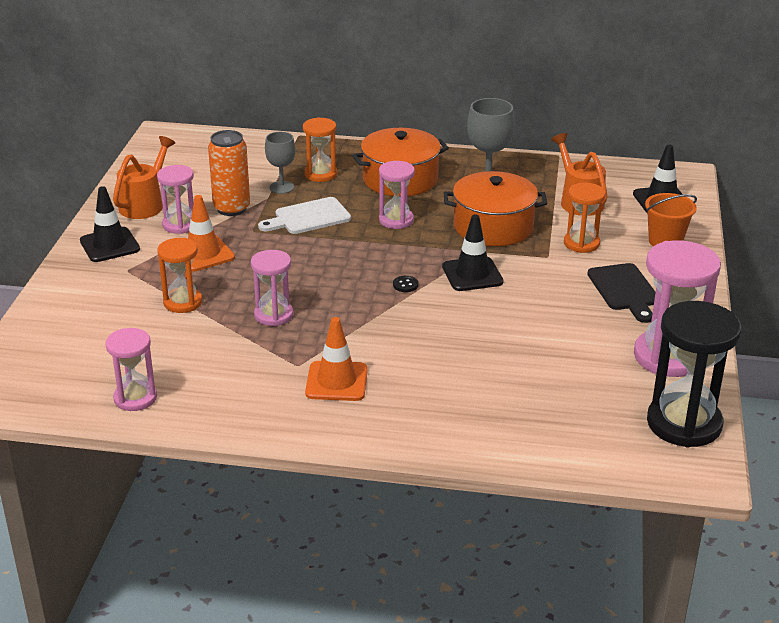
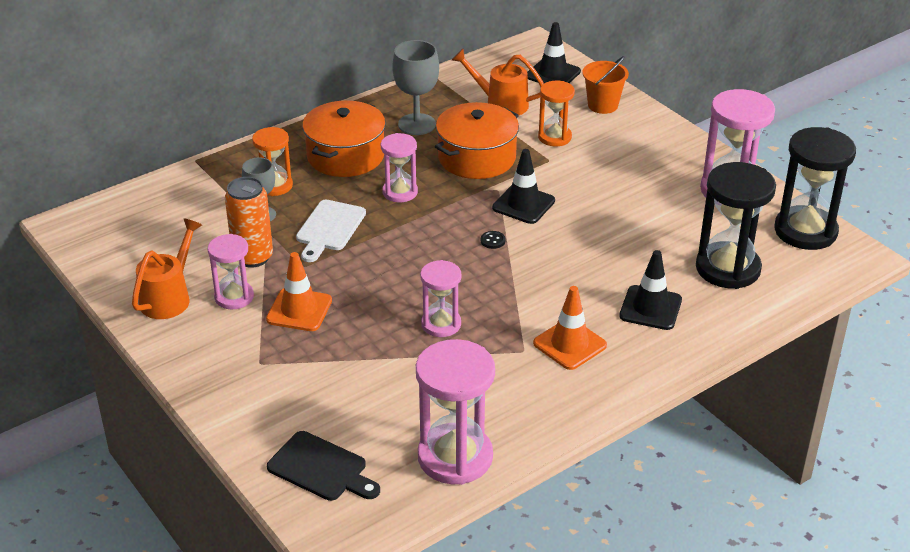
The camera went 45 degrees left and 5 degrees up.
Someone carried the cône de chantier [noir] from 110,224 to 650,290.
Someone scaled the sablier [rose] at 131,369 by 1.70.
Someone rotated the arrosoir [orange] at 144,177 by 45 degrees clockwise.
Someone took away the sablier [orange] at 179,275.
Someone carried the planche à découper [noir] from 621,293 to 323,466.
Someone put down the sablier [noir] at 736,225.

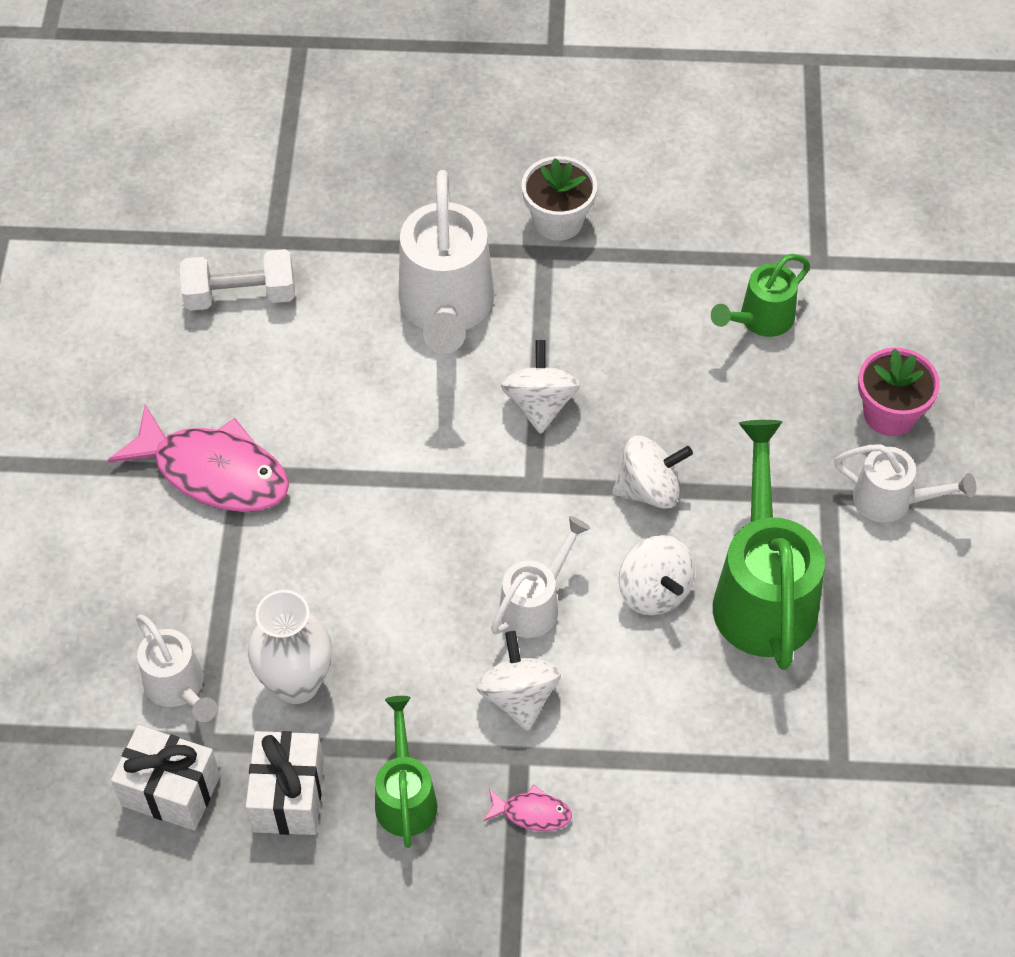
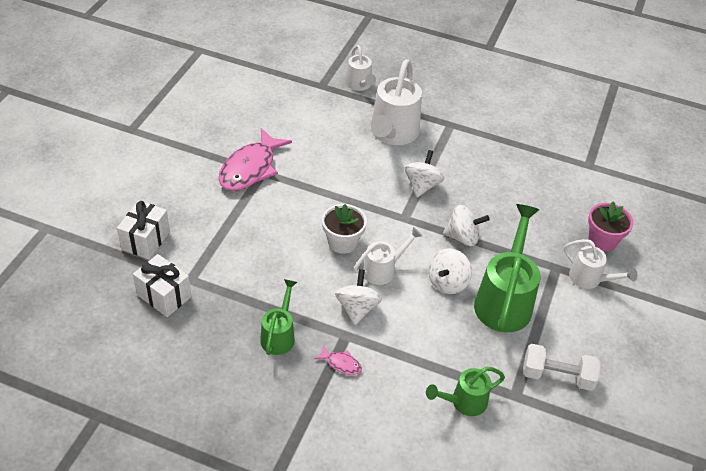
The camera went 15 degrees right and 10 degrees down.
Someone rotated the poisson [rose] at 198,458 by 75 degrees clockwise.
Someone carried the arrosoir [blanc] from 176,668 to 361,68.
Someone carried the haltère [blanc] from 237,280 to 562,367.
Someone carried the cadeau [blanc] from 285,783 to 143,230.
Someone took away the vase [blanc] at 290,647.
Someone carried the pot de fleurs [blanc] from 559,198 to 344,229.
Someone rotated the toupie [blanc] at 657,575 by 45 degrees clockwise.
Someone carried the arrosoir [vert] from 760,295 to 465,391.

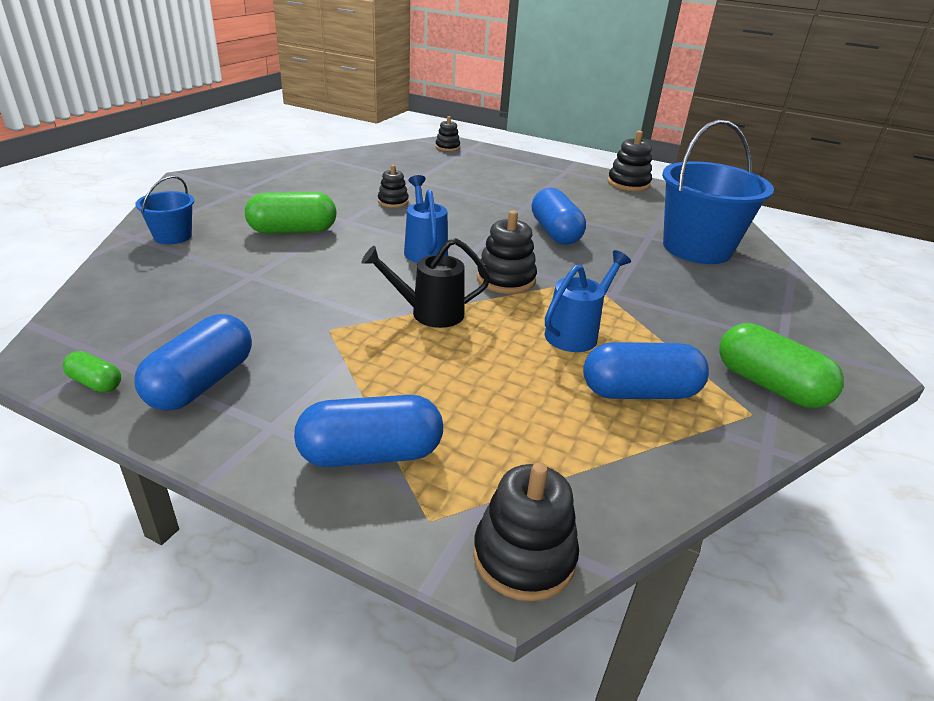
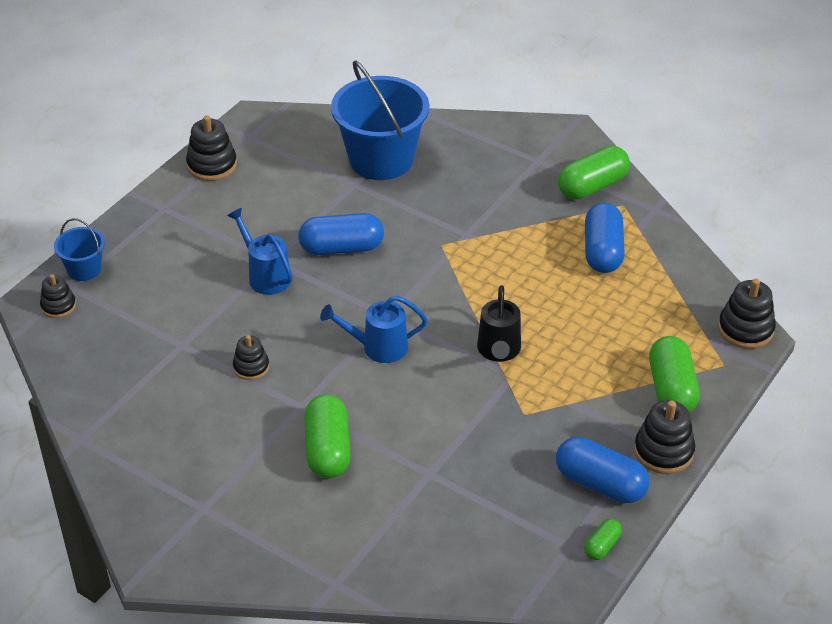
The camera went 80 degrees left and 10 degrees up.
Someone carried the seau [bleu] from 164,210 to 79,249.
Someone repainted the gélule [bleu] at 368,431, which became the gélule [vert] at 674,374.
Someone carried the jouet à empiler [noir] from 507,252 to 664,437.
Someone carried the arrosoir [bleu] from 588,301 to 260,251.

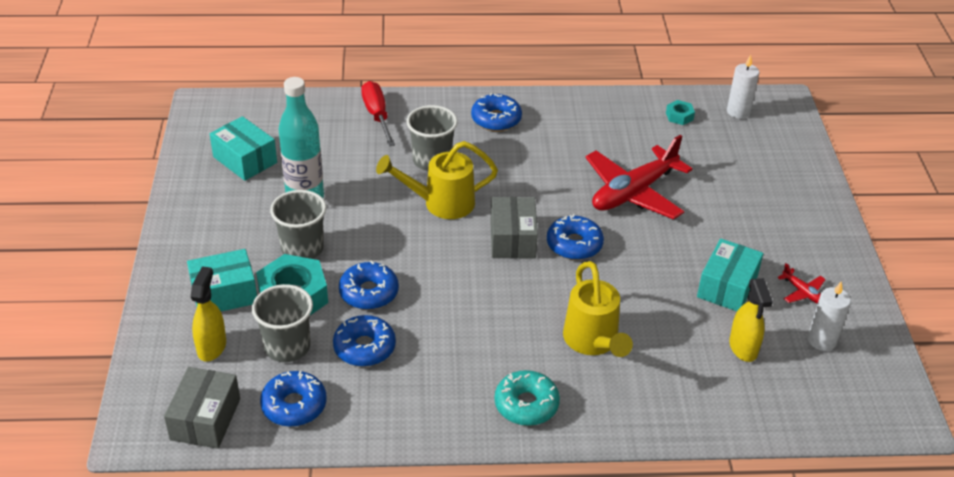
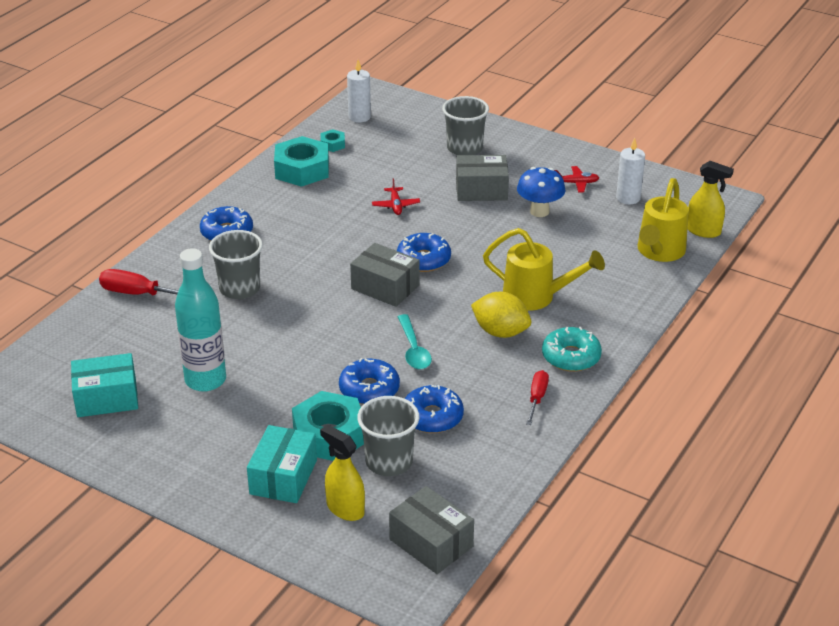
The camera went 55 degrees left and 5 degrees down.
Someone took away the beignet [bleu] at 293,399.
Someone carried the gobelet [gris] from 298,224 to 465,125.
Someone carried the arrosoir [jaune] from 437,180 to 663,220.
Someone scaled the avion [rouge] at 638,177 by 0.42.
Someone swapped the boîte [turquoise] at 730,275 for the champignon [bleu] at 541,192.
Someone carried the vaporisateur [jaune] from 751,320 to 710,199.
Someone put down the écrou [turquoise] at 301,161.
Someone put down the cuillère [turquoise] at 415,341.
Someone put down the boîte [gris] at 482,178.
Someone put down the citron [jaune] at 501,315.
Someone put down the tournevis [rouge] at 537,397.

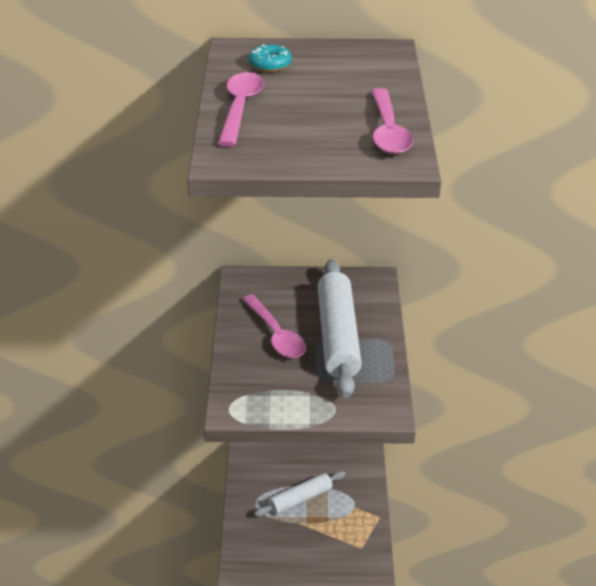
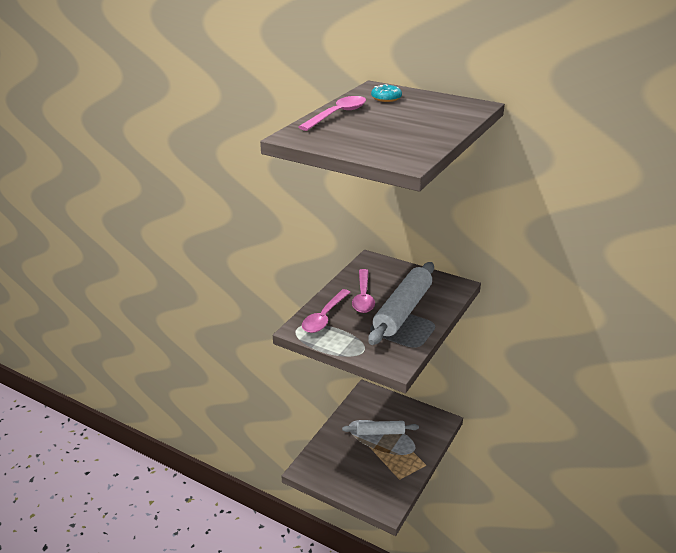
The camera went 30 degrees right and 5 degrees down.
Someone carried the cuillère [rose] from 392,121 to 326,311.

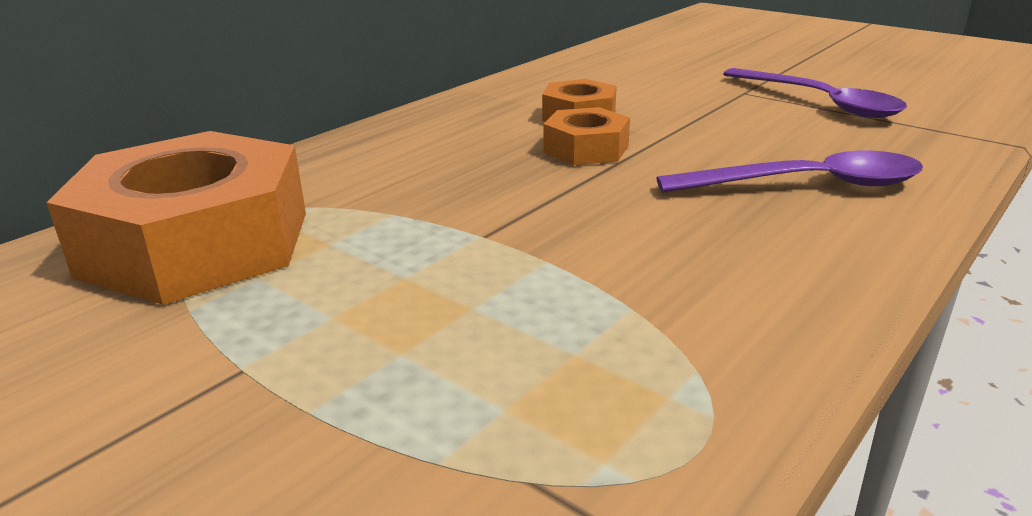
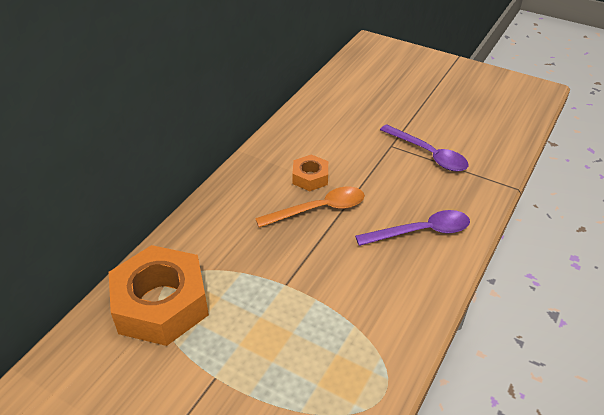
The camera went 10 degrees left and 15 degrees up.
Someone swapped the écrou [orange] at 586,136 for the cuillère [orange] at 310,207.

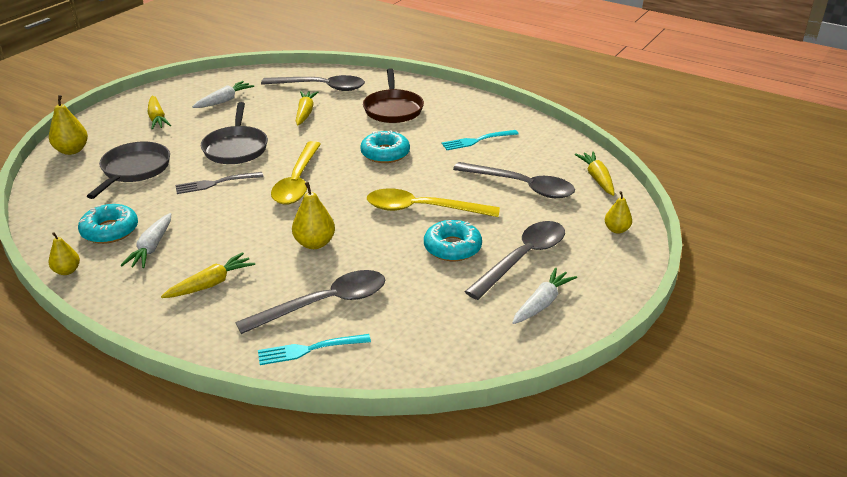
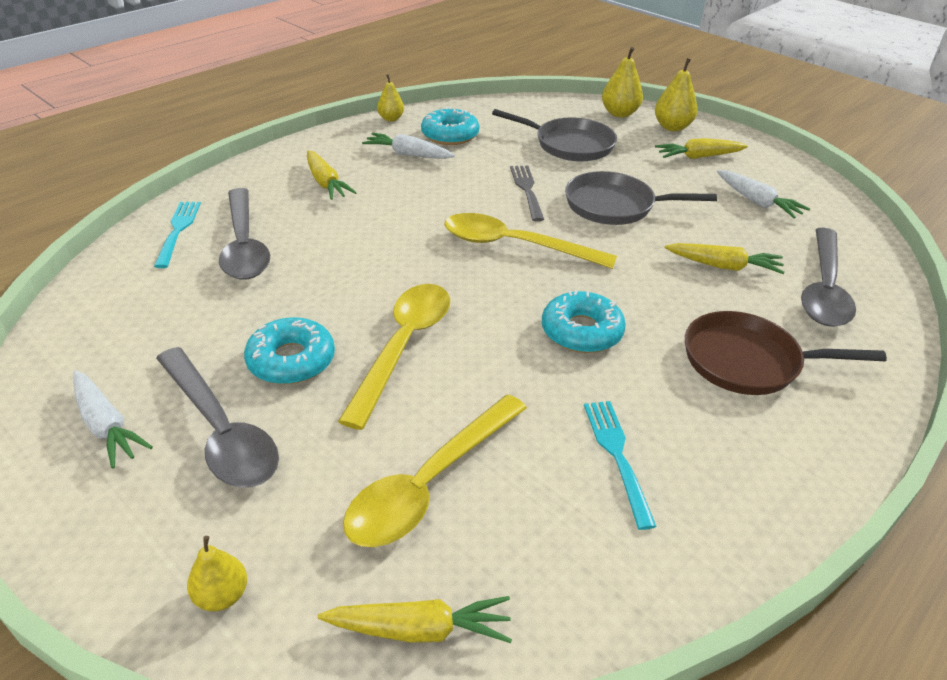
The camera went 100 degrees right and 5 degrees up.
Someone carried the poire [jaune] from 313,215 to 676,94.
Someone repainted the cuillère [gris] at 514,180, which became the cuillère [jaune] at 435,470.

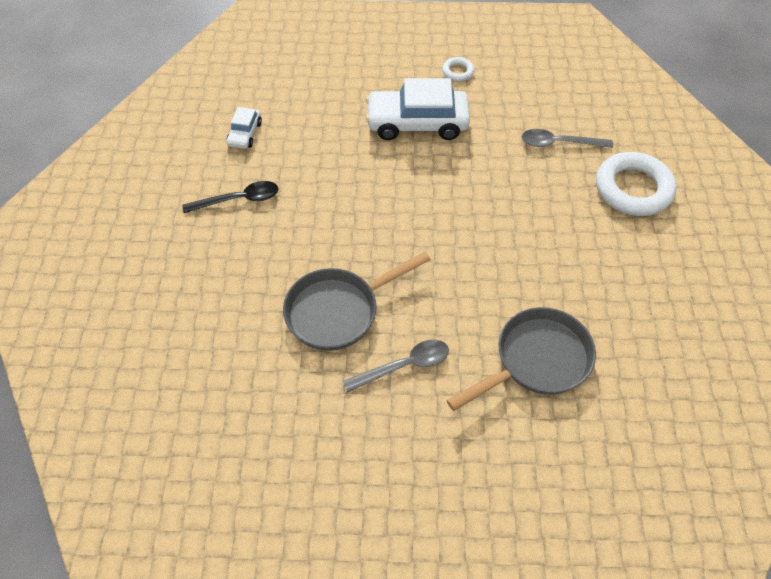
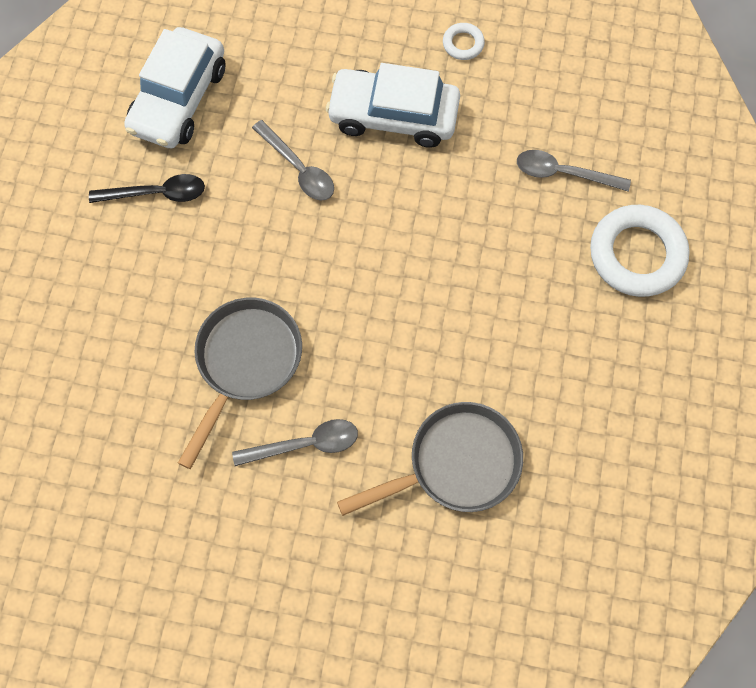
The camera went 10 degrees right and 15 degrees up.
Someone scaled the voiture [blanc] at 244,128 by 2.04.
Someone rotated the poêle [gris] at 357,301 by 135 degrees clockwise.
Someone put down the cuillère [gris] at 293,160.

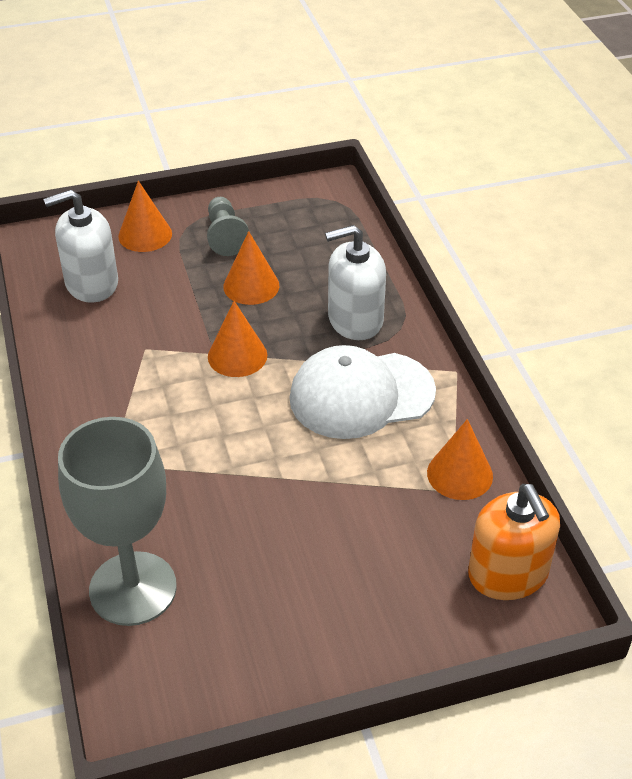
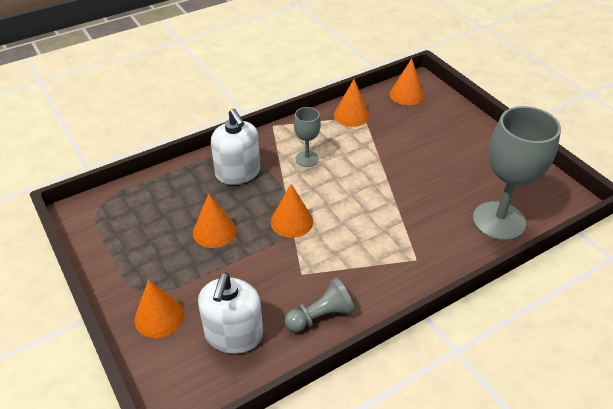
The camera went 105 degrees left and 0 degrees up.
Someone rotated the distributeur de savon [blanc] at 80,246 by 45 degrees clockwise.
Someone carried the pion [gris] from 228,226 to 320,305.
Someone swapped the casquette [blanc] at 362,392 for the verre à pied [gris] at 307,137.
Someone swapped the distributeur de savon [orange] at 514,542 for the cône [orange] at 406,82.

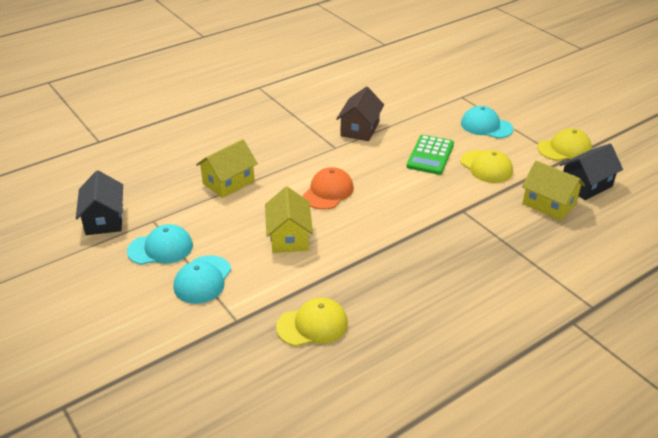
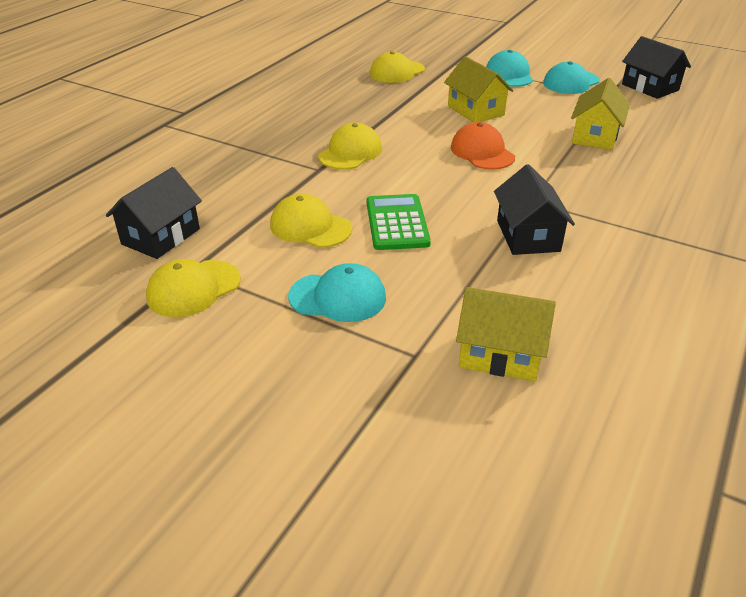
The camera went 155 degrees right and 0 degrees up.
Someone rotated the casquette [orange] at 328,188 by 150 degrees clockwise.
Someone repainted the maison [marron] at 360,113, which became the maison [noir] at 534,209.
Someone carried the maison [jaune] from 553,190 to 506,334.
Someone put down the casquette [jaune] at 350,146.

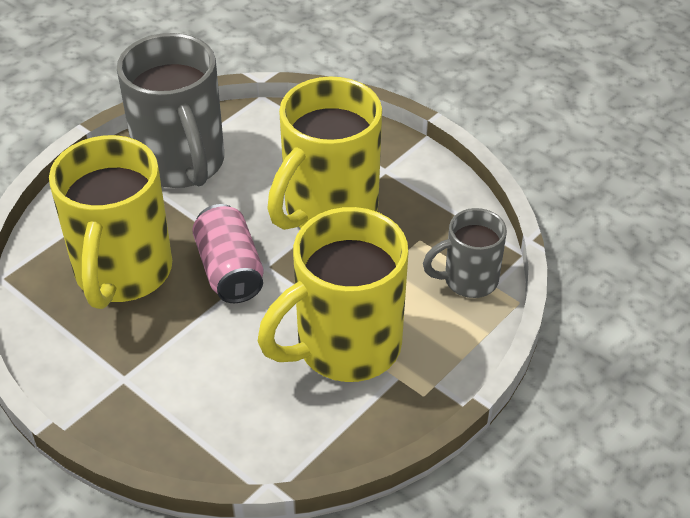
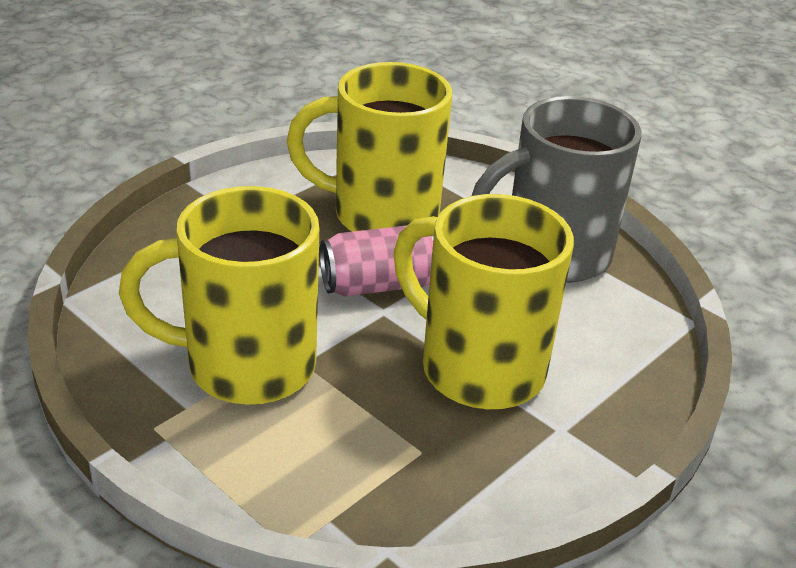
The camera went 90 degrees right and 10 degrees down.
Someone rotated the tasse [jaune] at 333,294 by 60 degrees counterclockwise.
Someone took away the tasse [gris] at 465,253.

